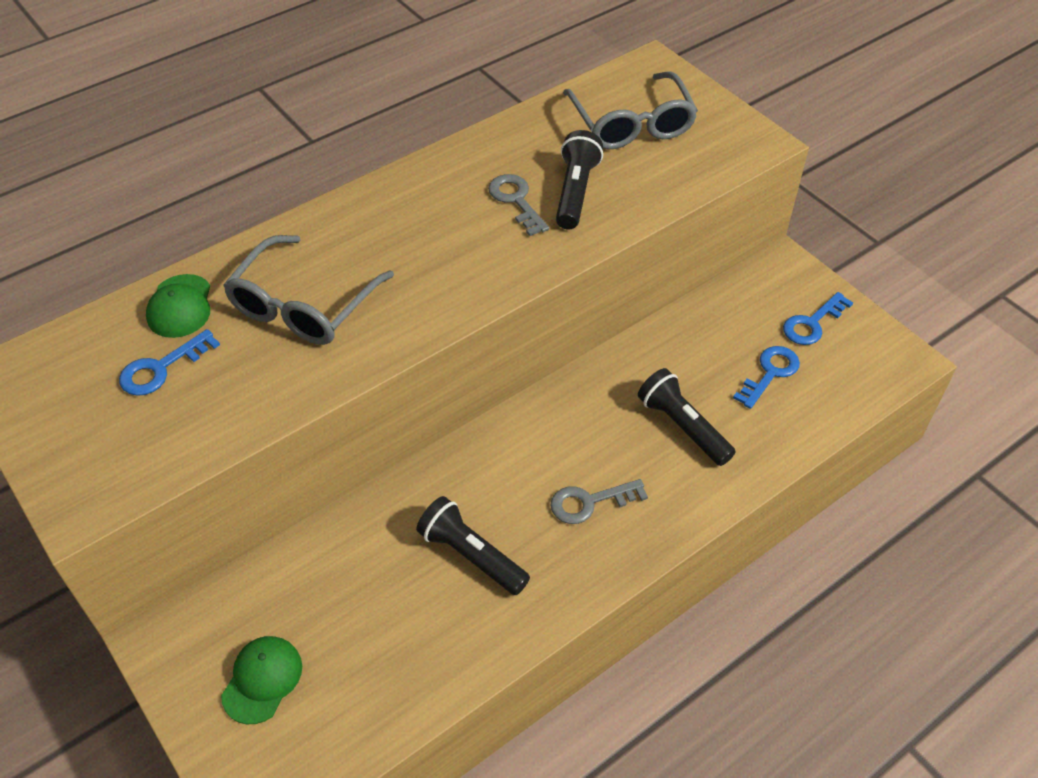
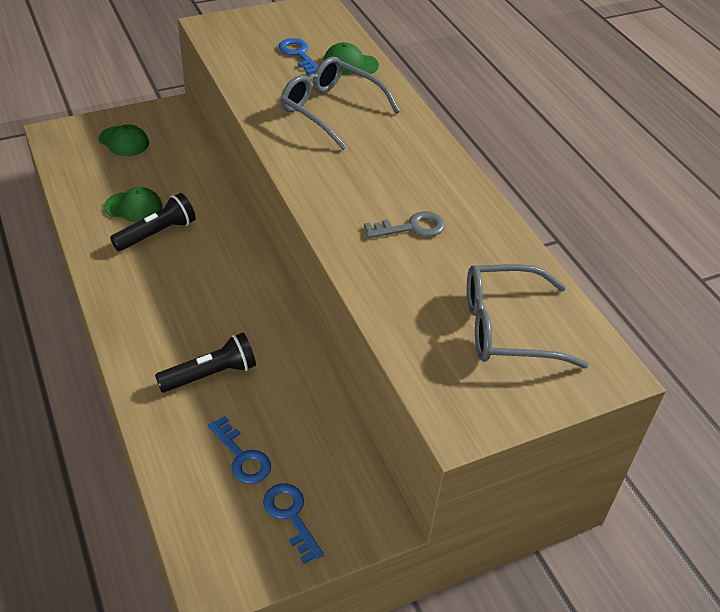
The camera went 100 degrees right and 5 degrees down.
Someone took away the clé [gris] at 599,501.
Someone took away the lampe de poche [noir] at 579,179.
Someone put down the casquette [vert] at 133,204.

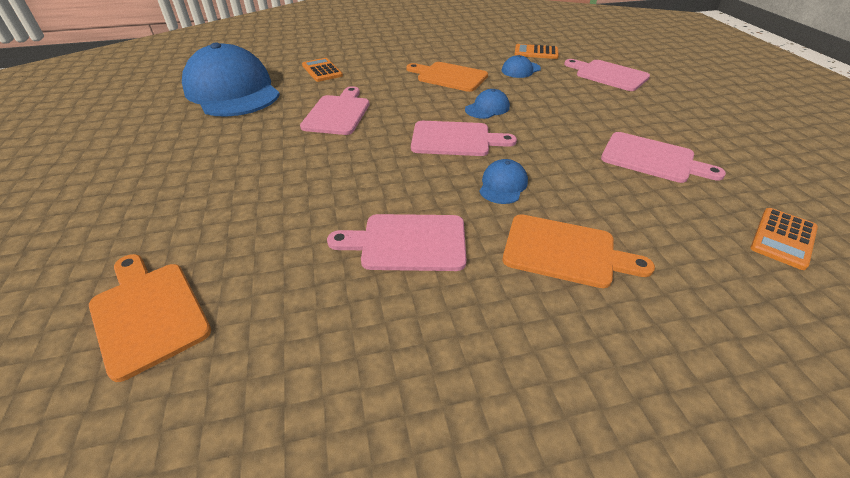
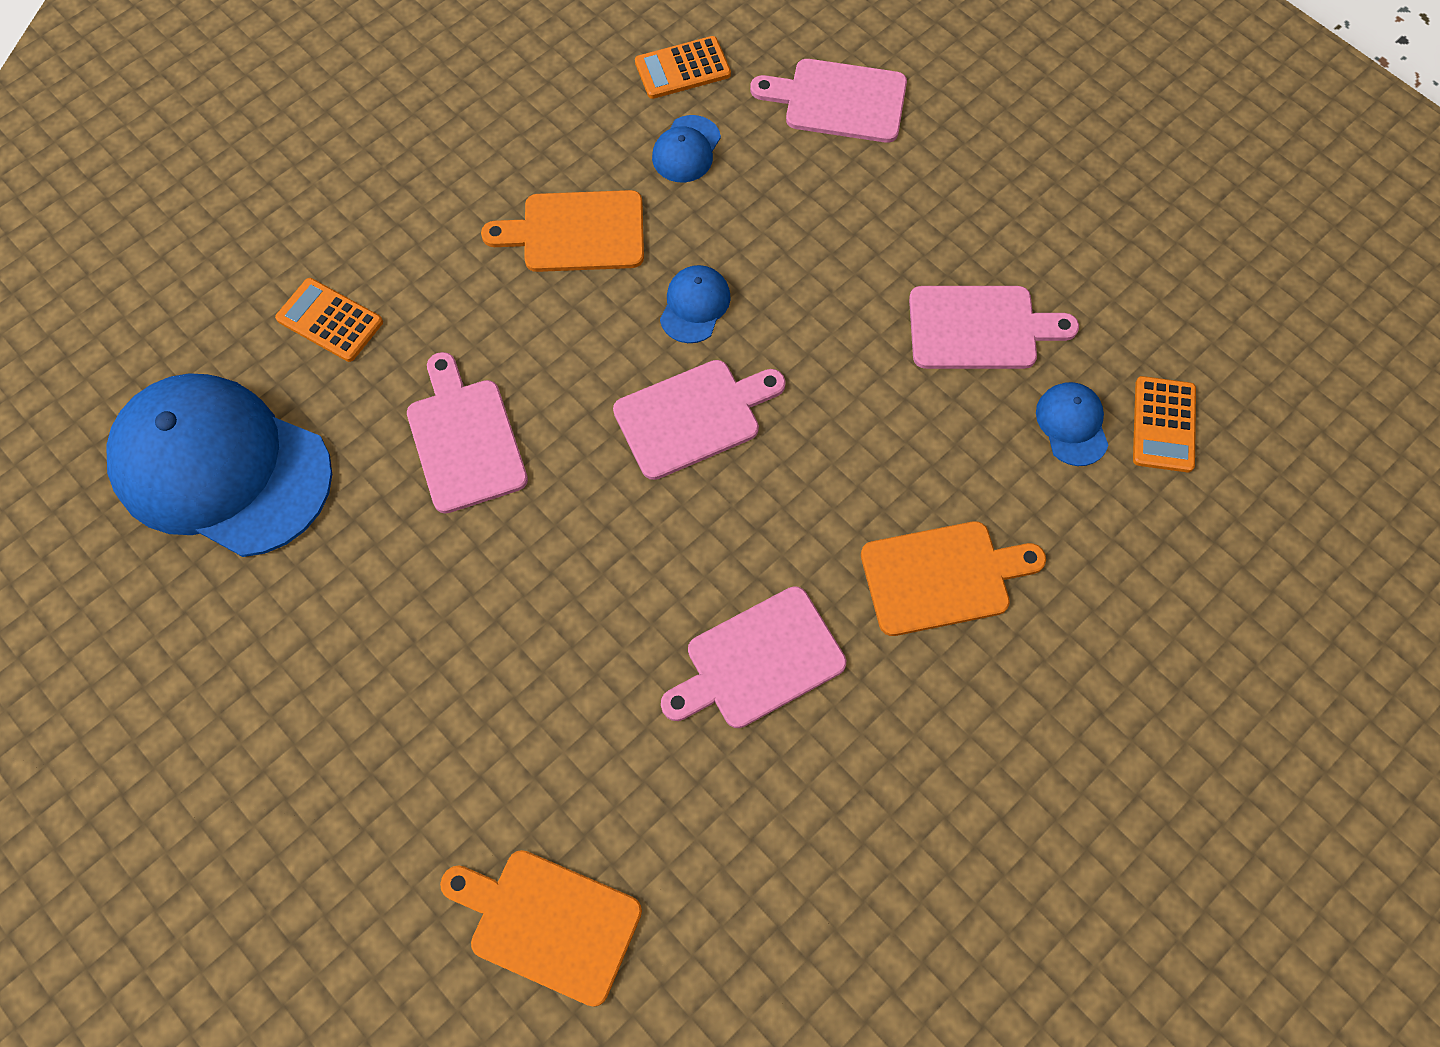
The camera went 30 degrees left and 25 degrees up.
Someone carried the casquette [bleu] from 503,181 to 1072,424.

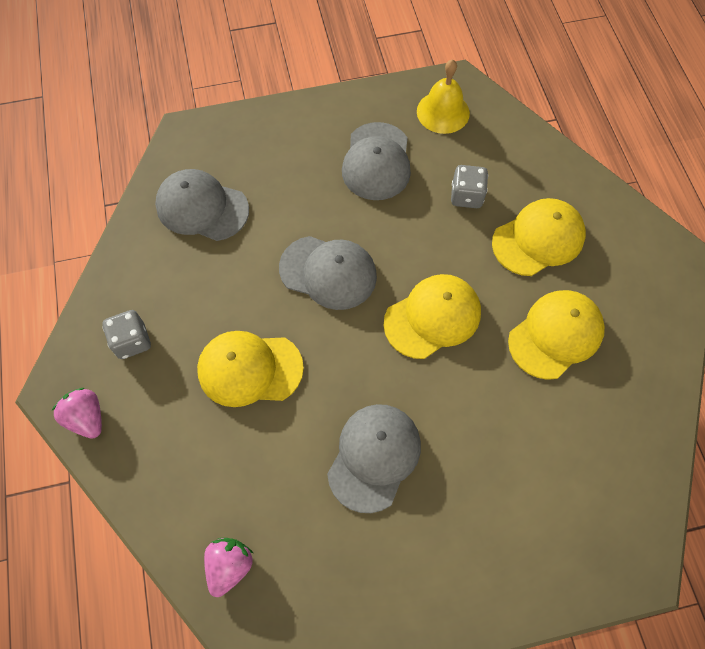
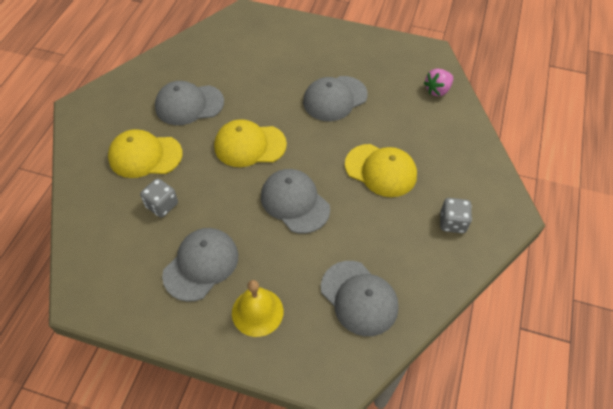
The camera went 150 degrees left and 10 degrees down.
Someone took away the fraise [rose] at 77,413.
Someone carried the cloche [jaune] from 443,96 to 257,308.
Someone repainted the casquette [jaune] at 556,335, which became the casquette [gris] at 189,103.

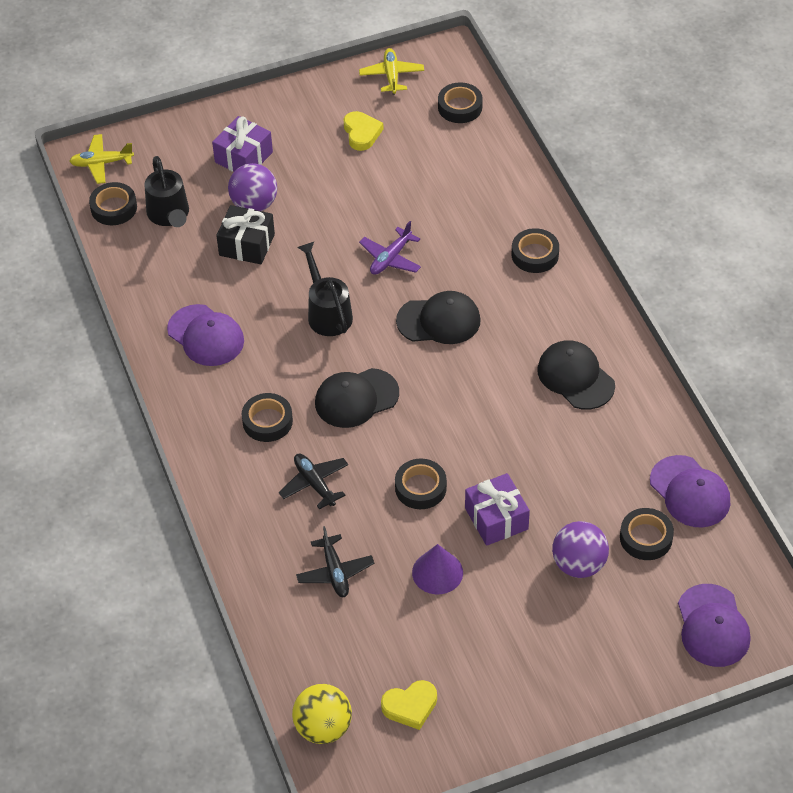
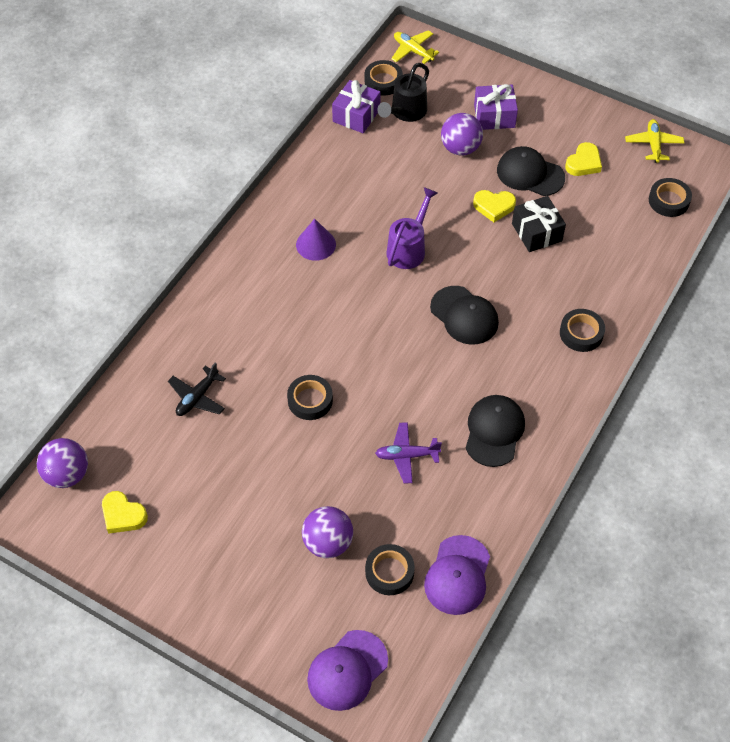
The camera went 50 degrees right and 5 degrees up.
Someone took away the casquette [violet] at 205,335.
Someone carried the cadeau [noir] from 245,234 to 539,224.
Someone took away the ruban adhésif [noir] at 267,417.
Someone took away the avion [noir] at 313,482.
Someone repainted the balle [jaune] at 322,714, which became the balle [violet] at 62,463.
Someone repainted the arrosoir [noir] at 325,289, which became the arrosoir [violet] at 412,228.
Someone carried the casquette [noir] from 357,398 to 531,171.
Someone rotated the avion [jaune] at 391,71 by 45 degrees counterclockwise.
Someone carried the avion [violet] from 390,248 to 408,453.
Someone carried the cône [violet] from 437,569 to 316,240.
Someone carried the cadeau [violet] from 497,509 to 356,106.
Someone put down the cœur [jaune] at 494,206.

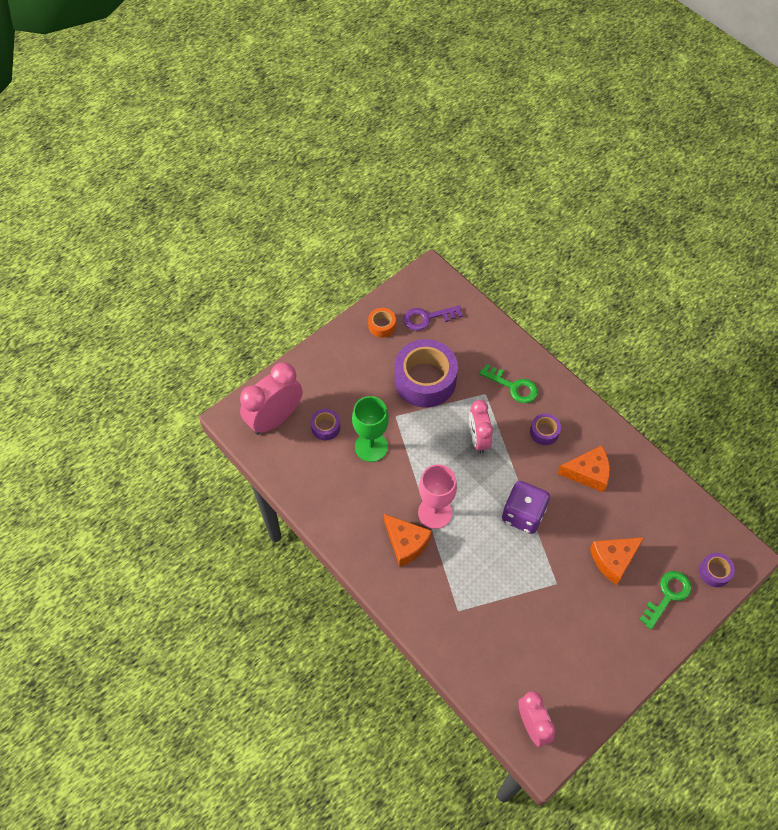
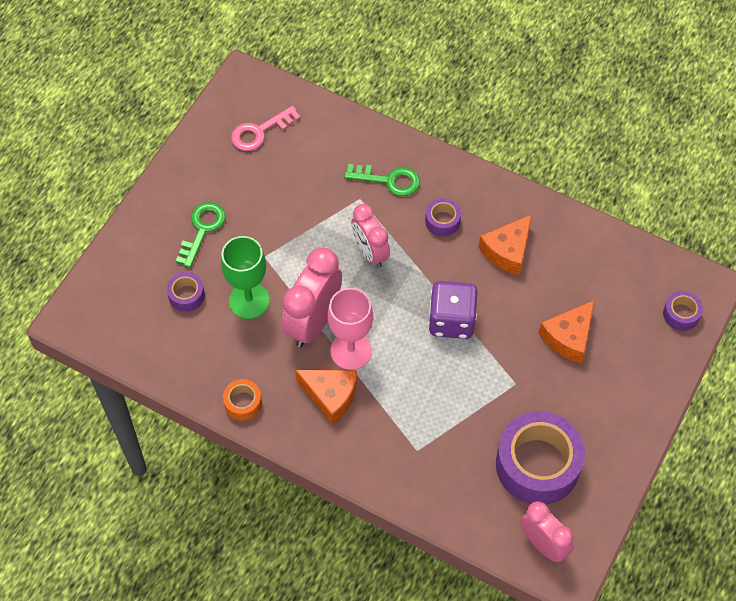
The camera went 20 degrees left and 0 degrees up.
Someone carried the réveil [rose] from 271,398 to 312,297.
Someone carried the ruban adhésif [orange] from 382,323 to 242,400.
Someone carried the ruban adhésif [violet] from 426,373 to 540,457.
Someone repainted the clé [violet] at 433,318, which became the clé [rose] at 265,128.
Someone rotated the fromage [orange] at 583,468 by 150 degrees clockwise.
Someone carried the clé [vert] from 665,600 to 200,235.

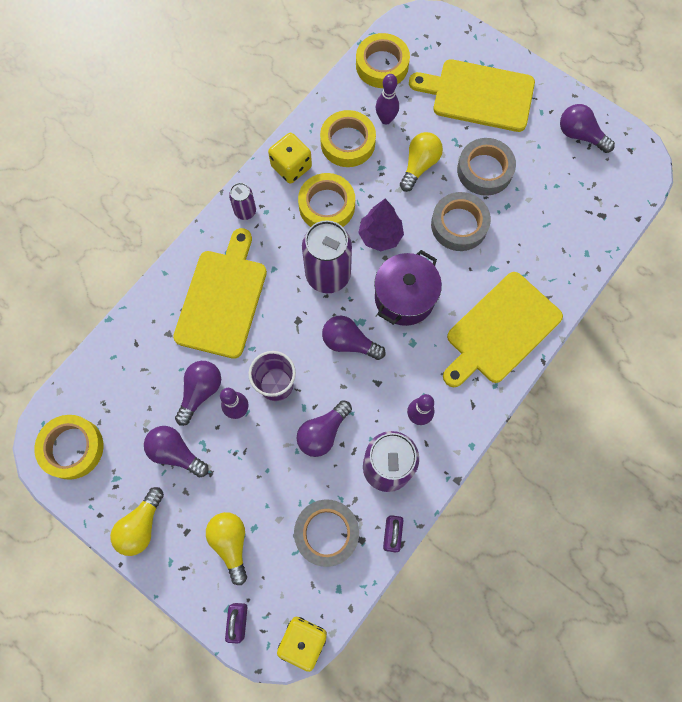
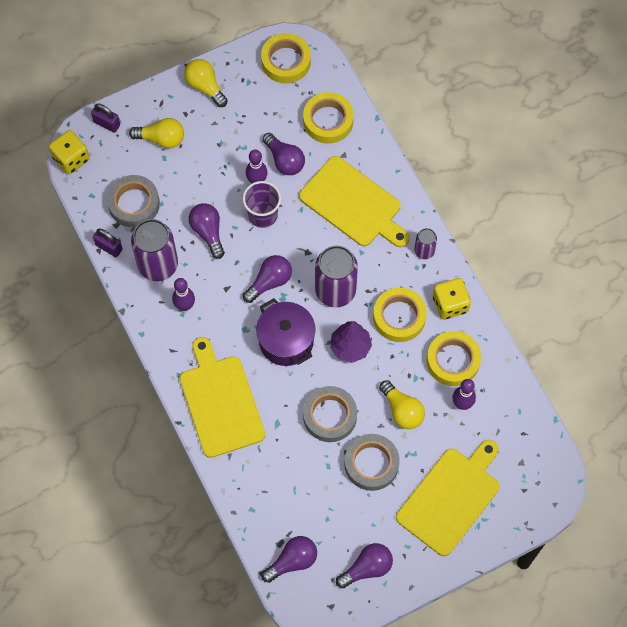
The camera went 115 degrees right and 5 degrees down.
Someone carried the ampoule [violet] from 176,451 to 289,559.
Someone carried the ruban adhésif [jaune] from 383,60 to 328,118.

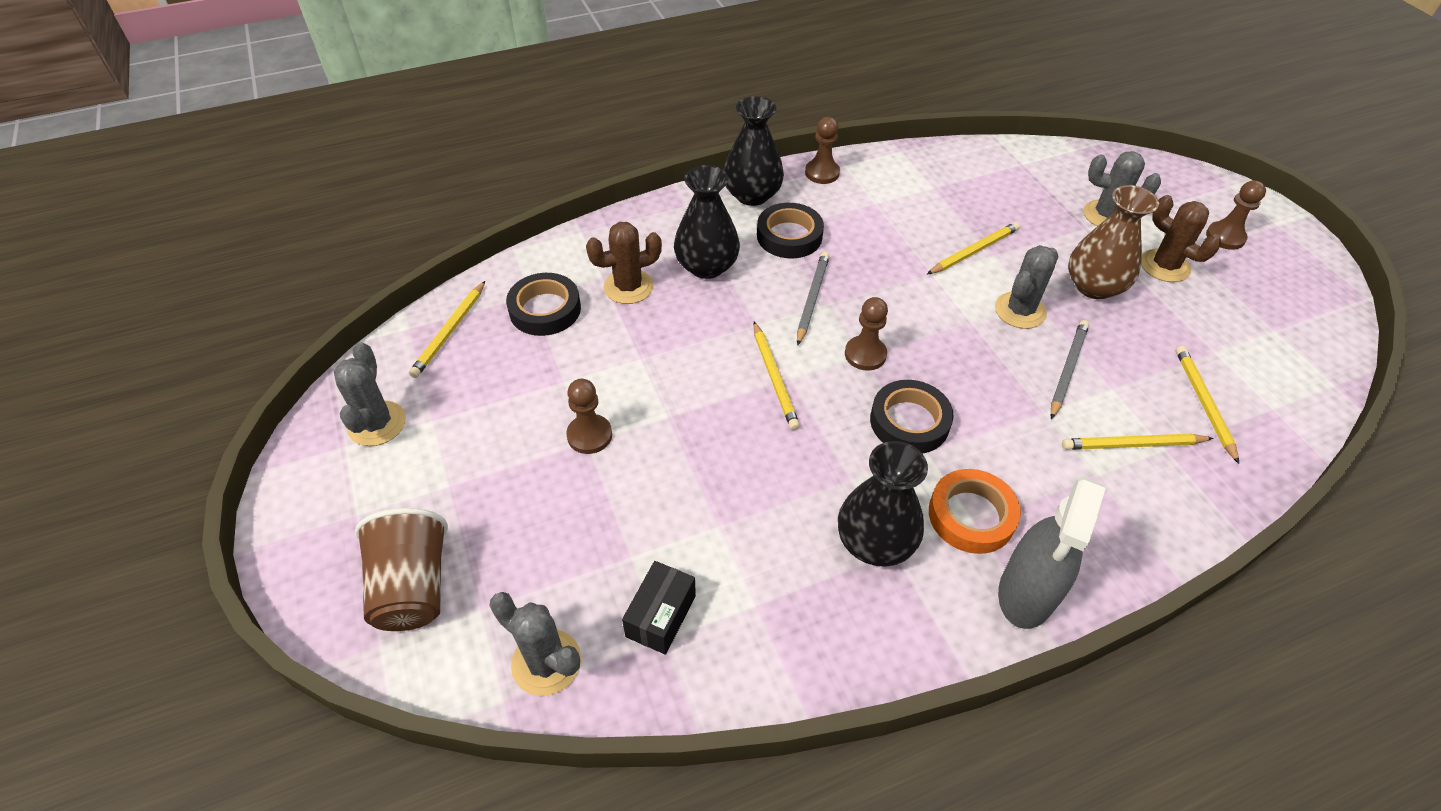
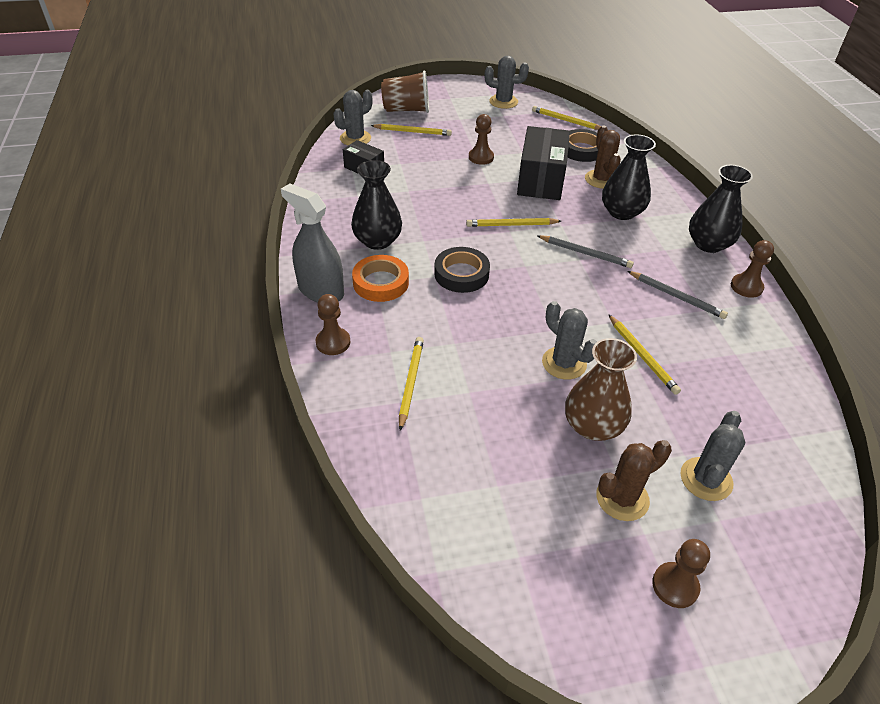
The camera went 100 degrees right and 5 degrees down.
Someone took away the ruban adhésif [noir] at 790,230.
Someone carried the pion [marron] from 866,334 to 333,324.
Someone carried the crayon [gris] from 1070,370 to 677,295.
Someone carried the crayon [jaune] from 1207,405 to 411,130.
Someone put down the boîte [noir] at 543,163.

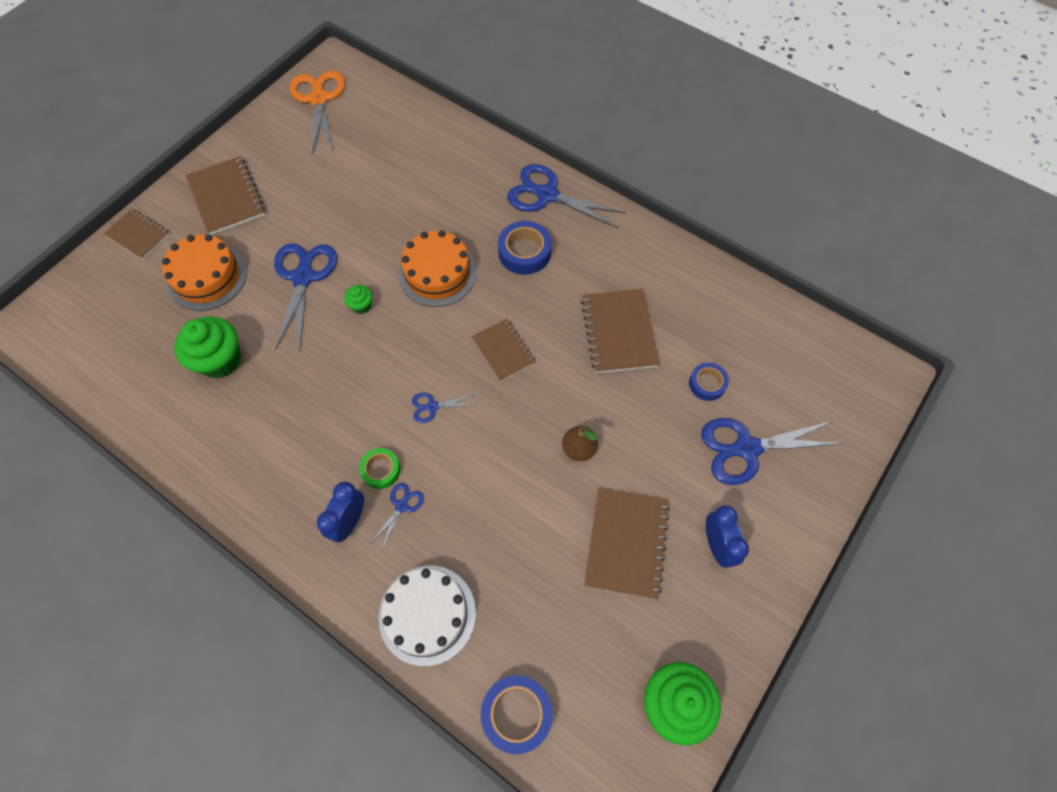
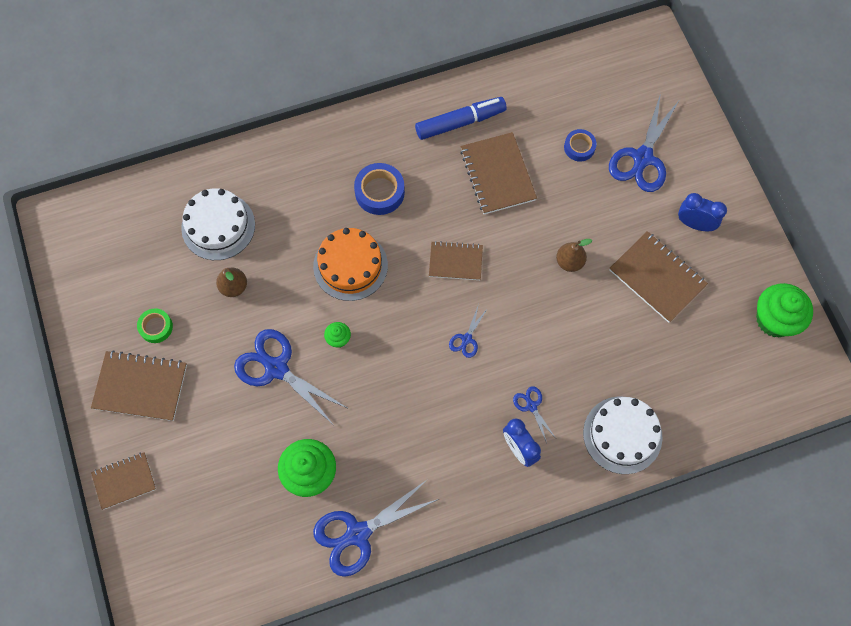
The camera went 55 degrees left and 5 degrees up.
Someone took away the gâteau [orange] at 204,272.
Someone took away the ciseaux [orange] at 317,112.
Someone carried the ruban adhésif [vert] from 380,468 to 155,325.
Someone took away the ruban adhésif [bleu] at 517,715.
Someone carried the ciseaux [bleu] from 566,196 to 376,528.
Someone rotated the carnet [marron] at 620,331 by 45 degrees clockwise.
Someone put down the gâteau [blanc] at 218,224.
Someone put down the poire [marron] at 231,282.
Someone put down the feutre [bleu] at 461,118.

